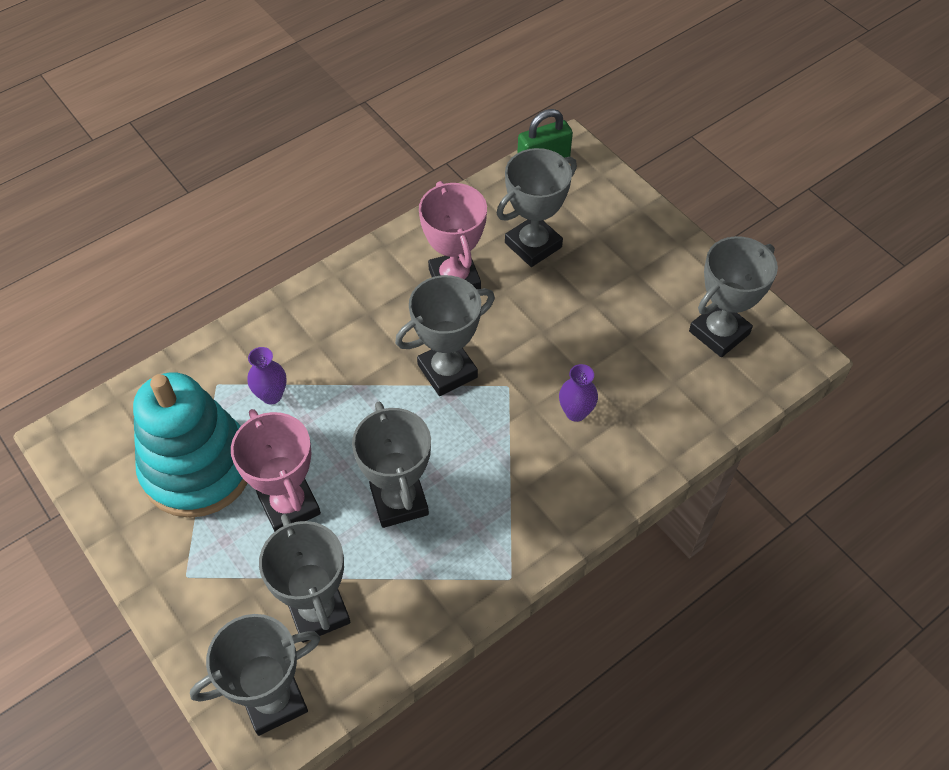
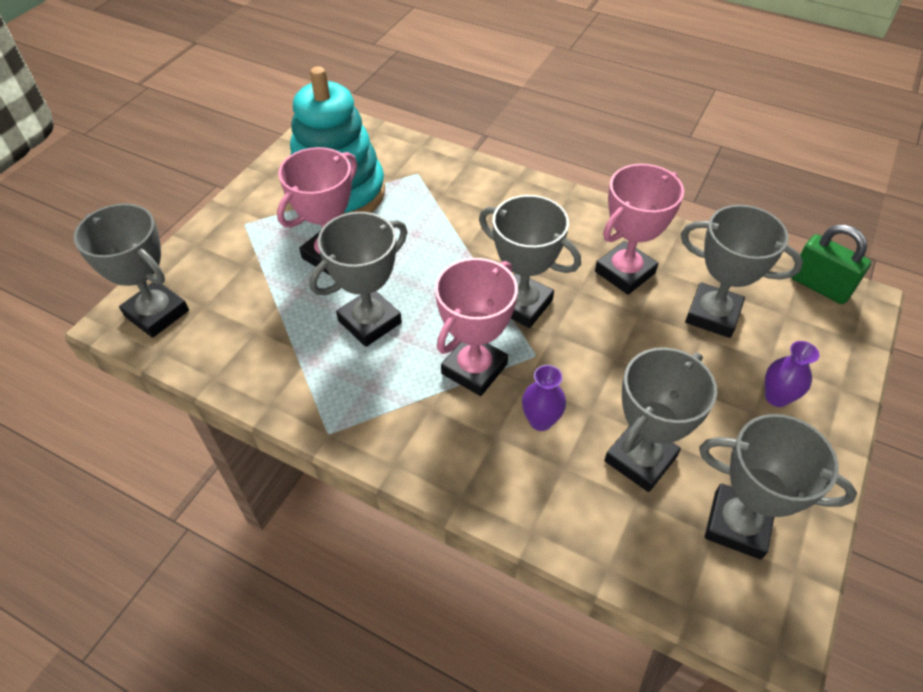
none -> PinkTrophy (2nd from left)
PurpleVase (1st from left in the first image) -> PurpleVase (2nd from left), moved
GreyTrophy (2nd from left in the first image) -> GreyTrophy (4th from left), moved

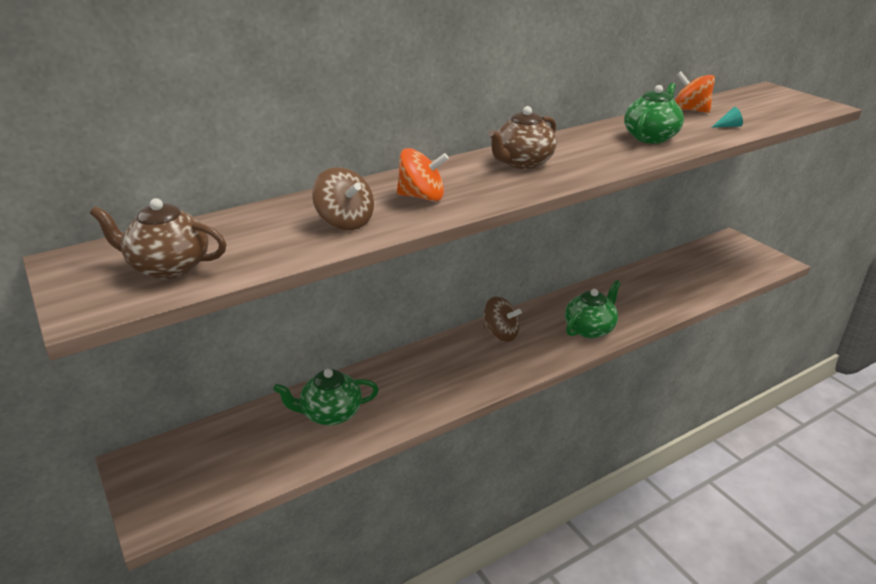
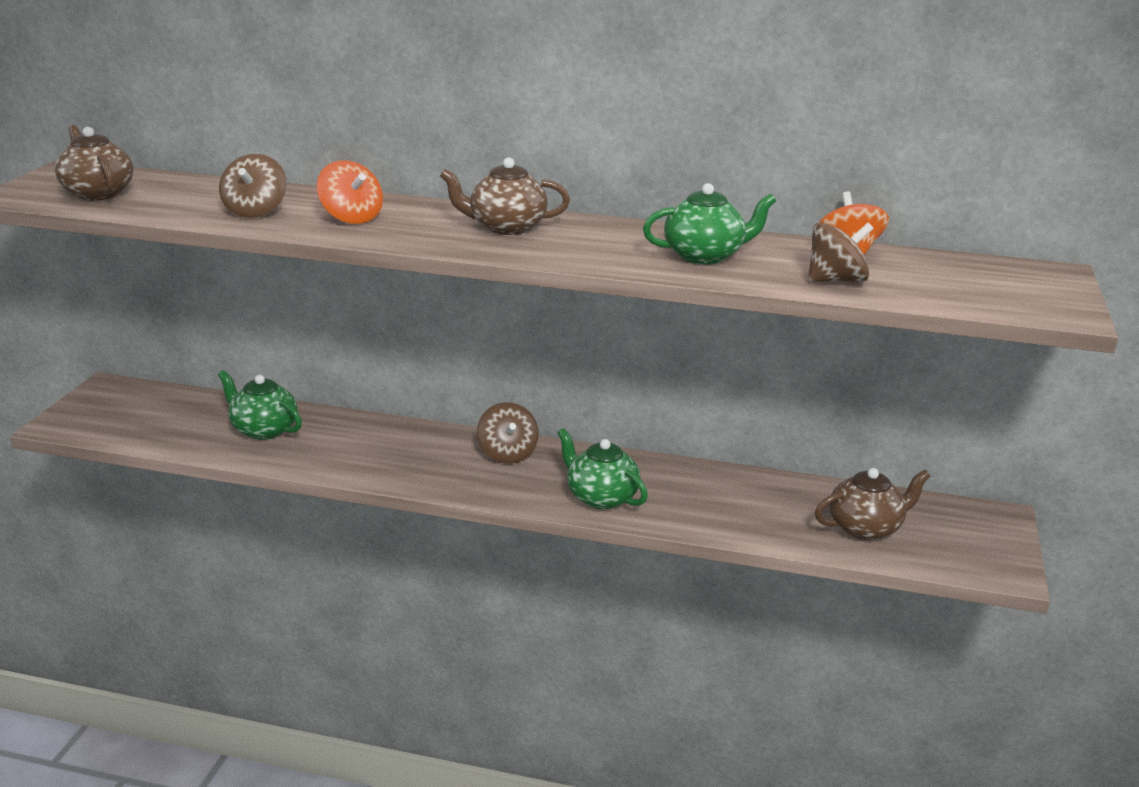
none -> BrownTeapot (3rd from left)
TurquoiseCone -> BrownSpinningTop (3rd from left)
GreenTeapot (2nd from left), 135 degrees counterclockwise

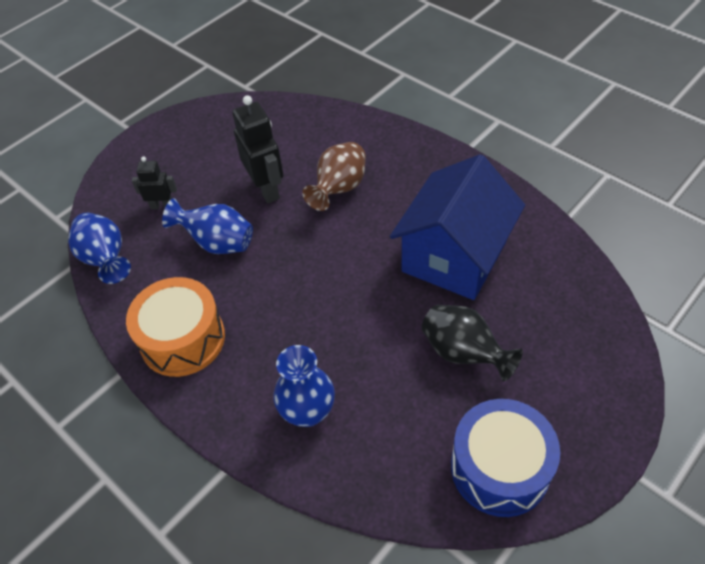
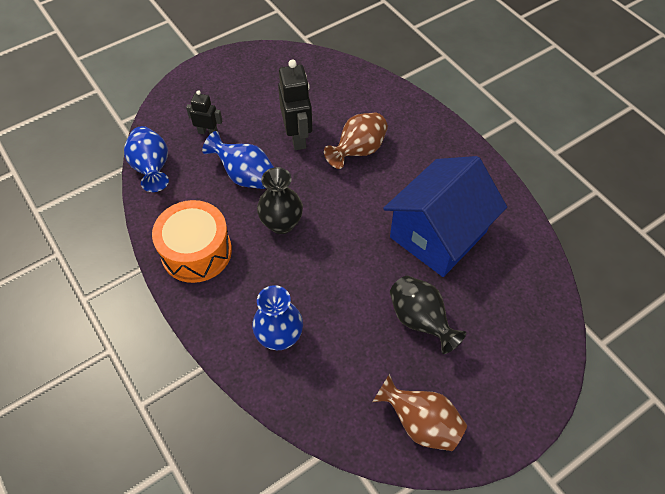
none -> BlackVase (1st from left)
BlueDrum -> BrownVase (2nd from left)

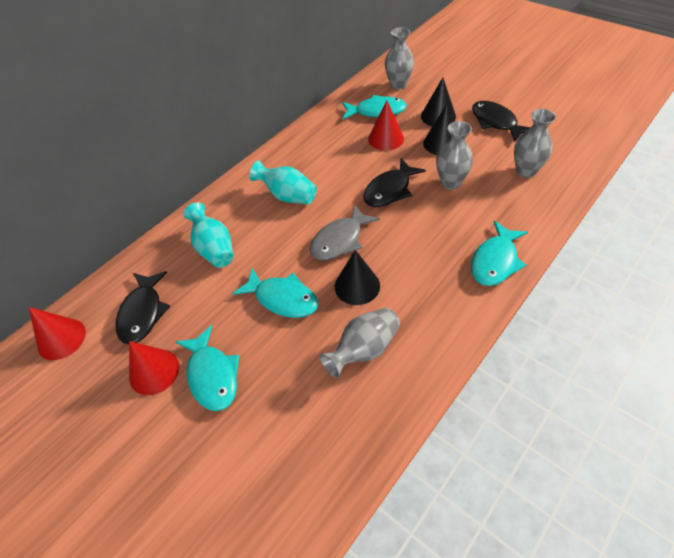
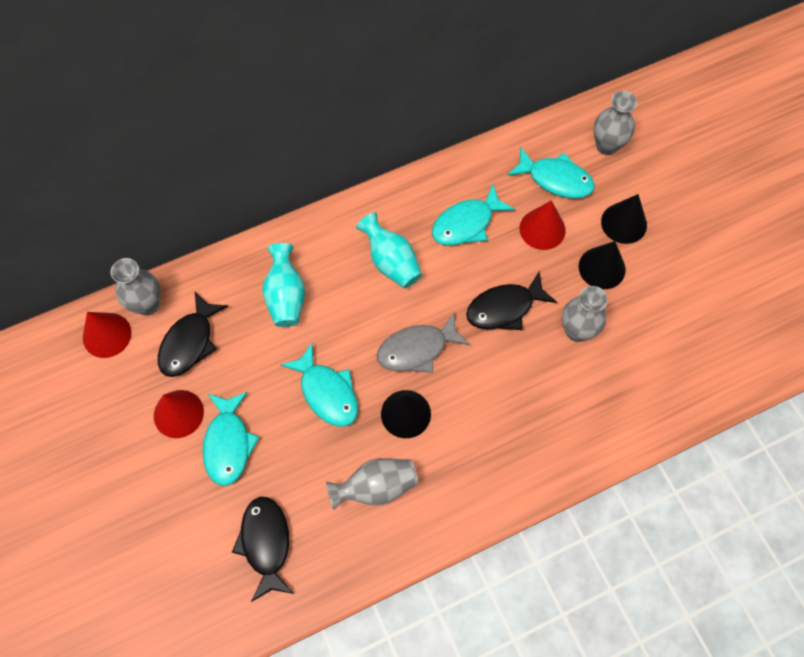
TurquoiseFish (4th from left in the first image) -> TurquoiseFish (3rd from left), moved
BlackFish (3rd from left in the first image) -> BlackFish (2nd from left), moved
GreyVase (4th from left in the first image) -> GreyVase (1st from left), moved

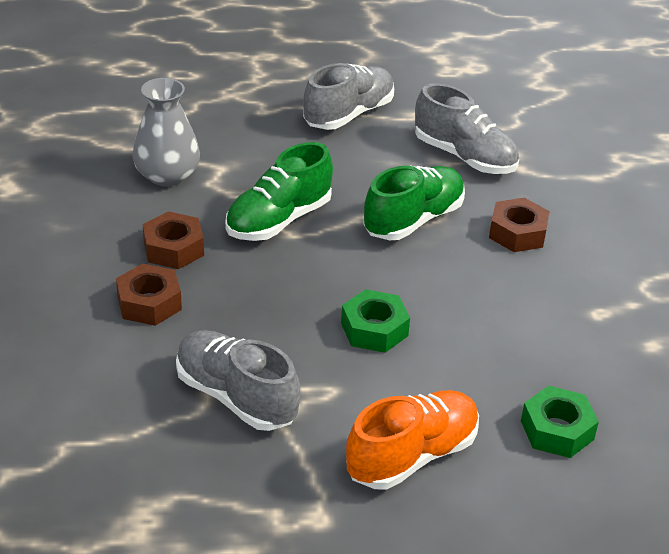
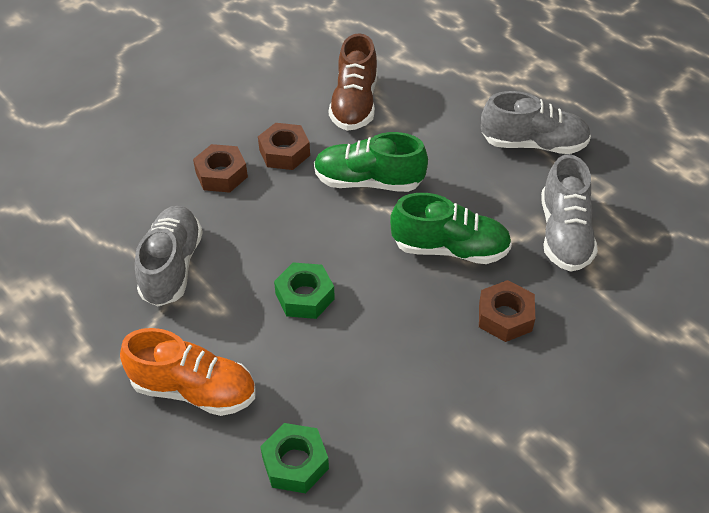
GreyVase -> BrownShoe

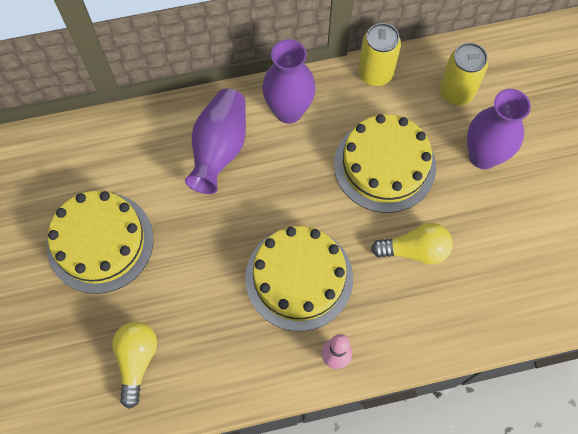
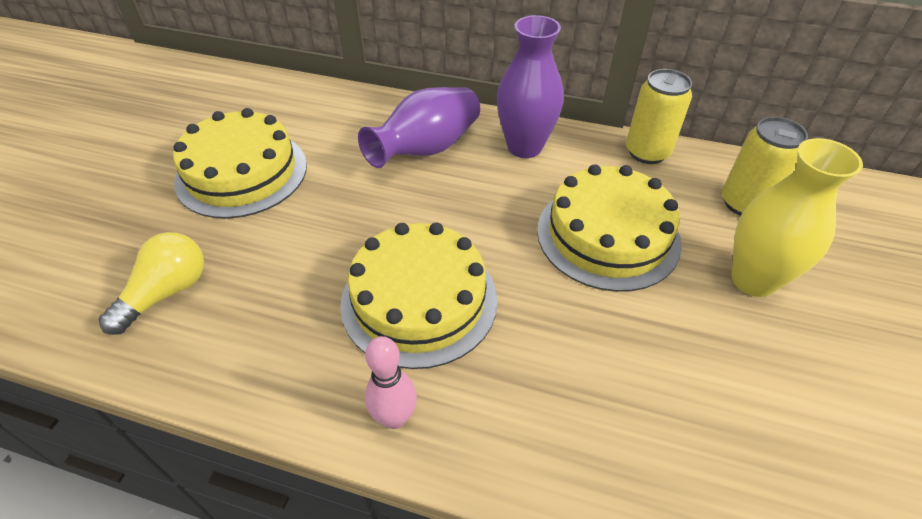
YellowLightBulb (2nd from left) -> none
PurpleVase (3rd from left) -> YellowVase

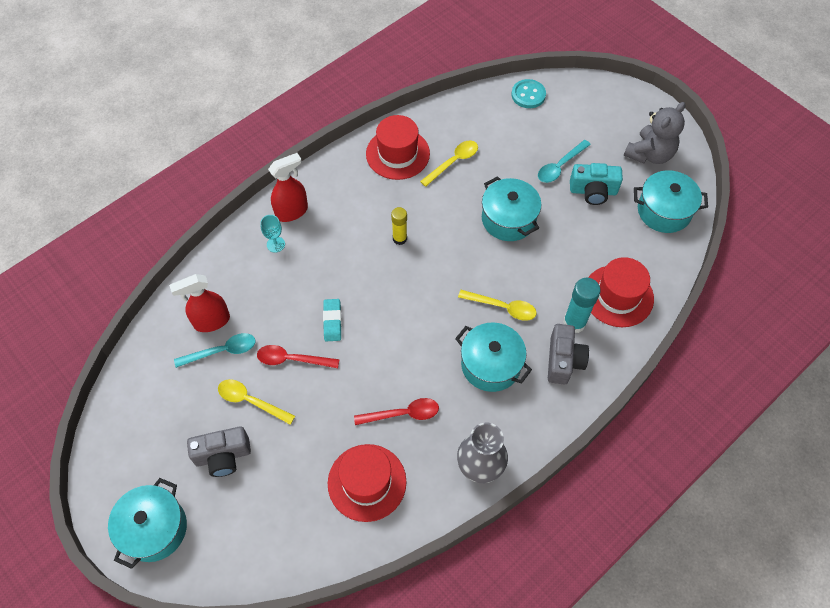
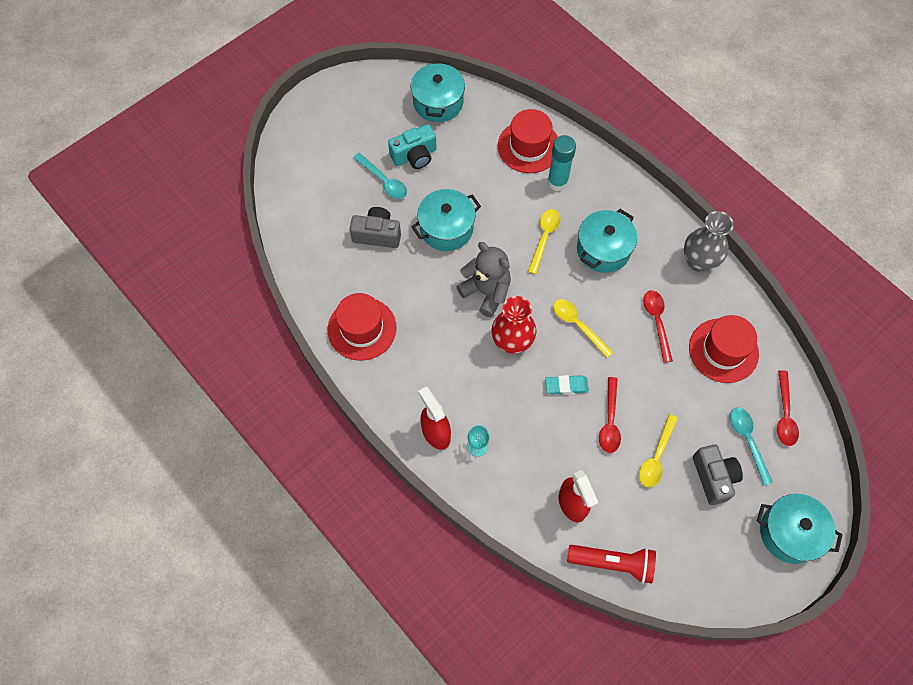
YellowGlueStick -> none
TurquoiseButton -> none
none -> RedVase
none -> RedFlashlight
none -> RedSpoon (3rd from left)
TurquoiseSpoon (1st from left in the first image) -> TurquoiseSpoon (2nd from left), moved
YellowSpoon (2nd from left), moved
GreyCamera (2nd from left in the first image) -> GreyCamera (1st from left), moved
GreyTeddyBear, moved
TurquoiseCamera, 60 degrees clockwise

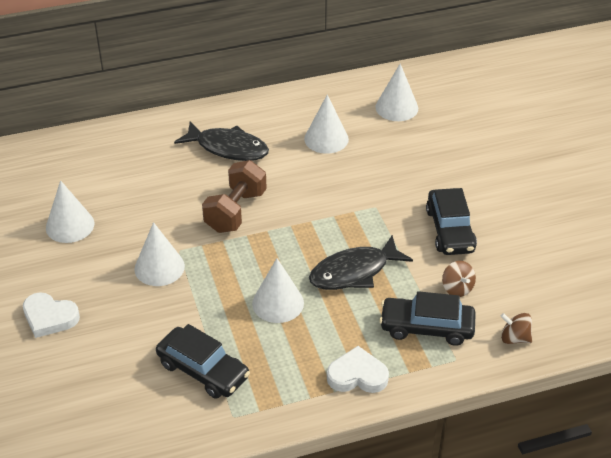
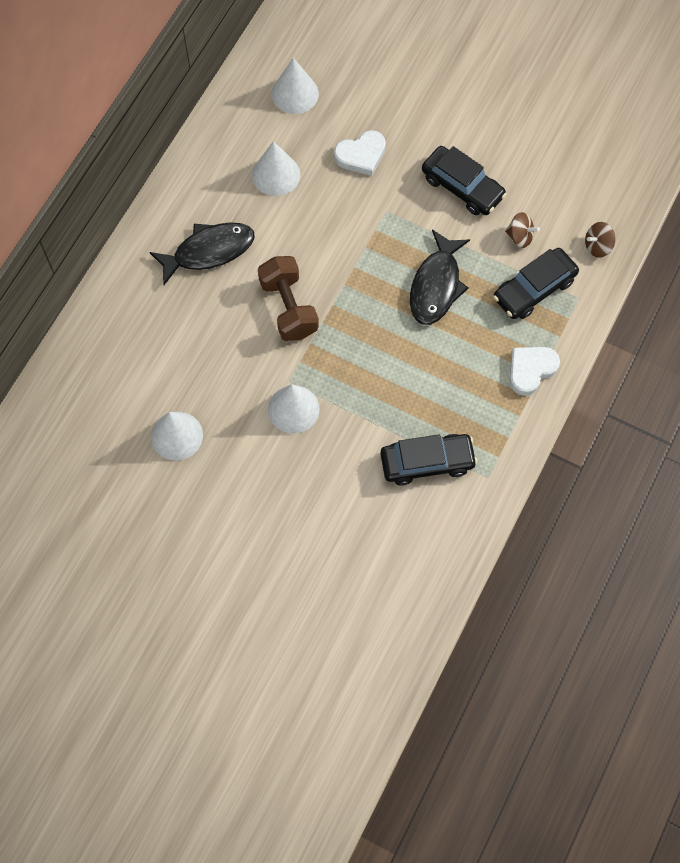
WhiteCone (3rd from left) -> none
WhiteHeart (1st from left), moved

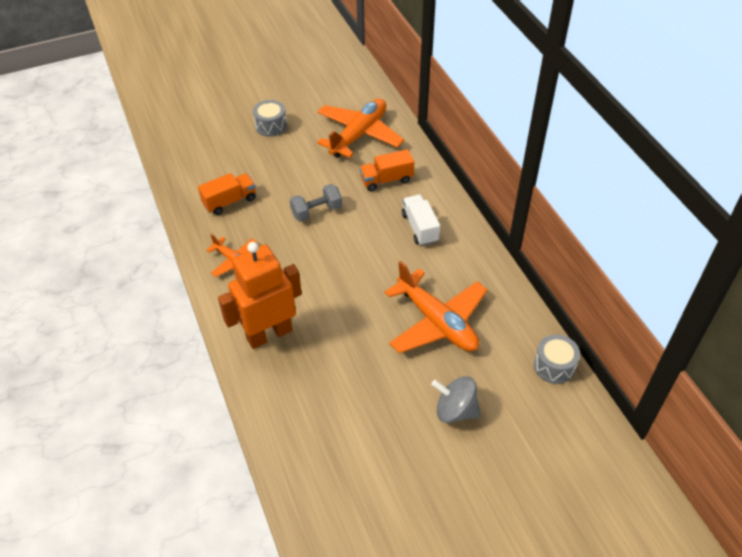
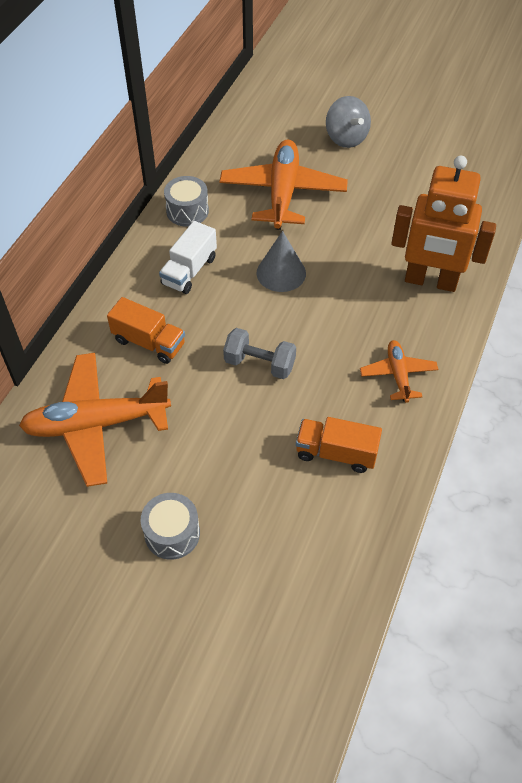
none -> GreyCone
GreyDrum (2nd from left), moved

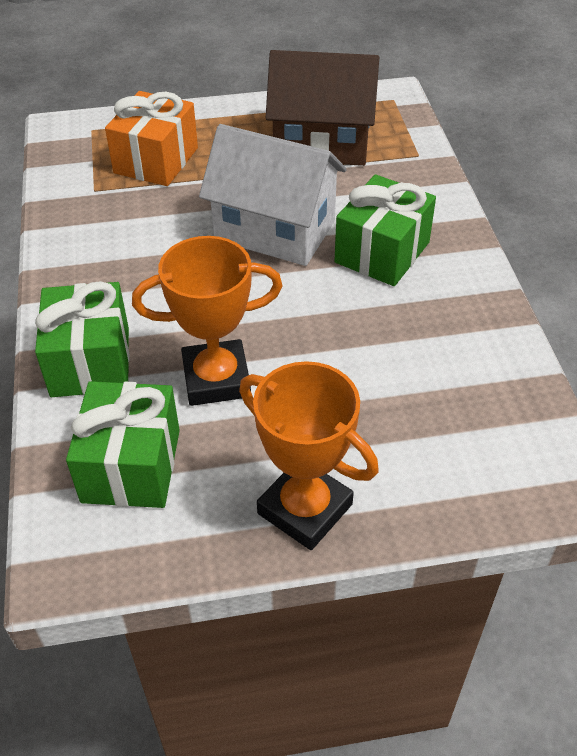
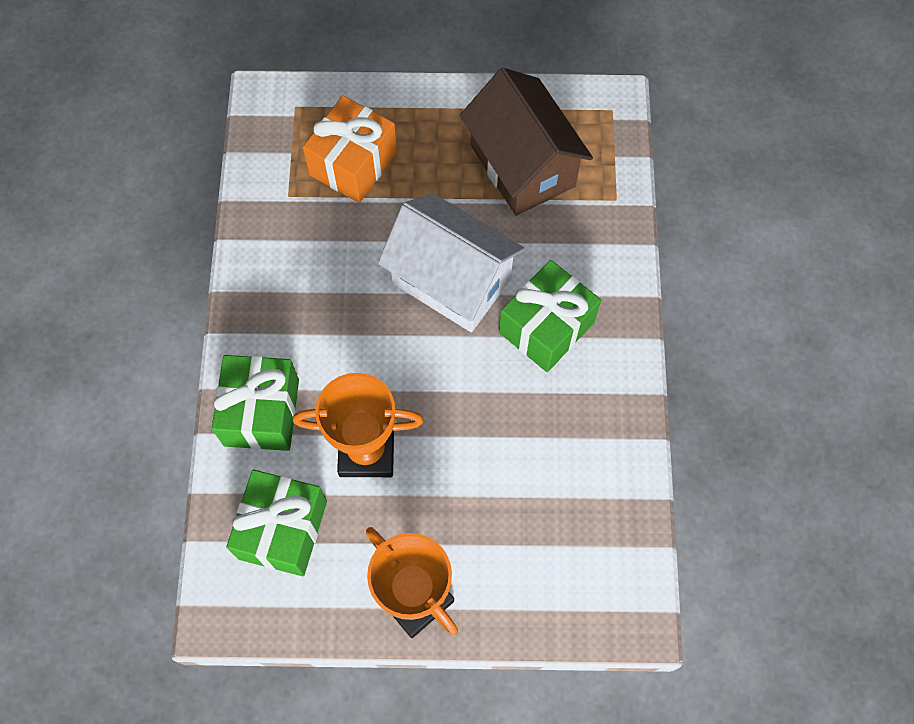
BrownHouse, 45 degrees clockwise

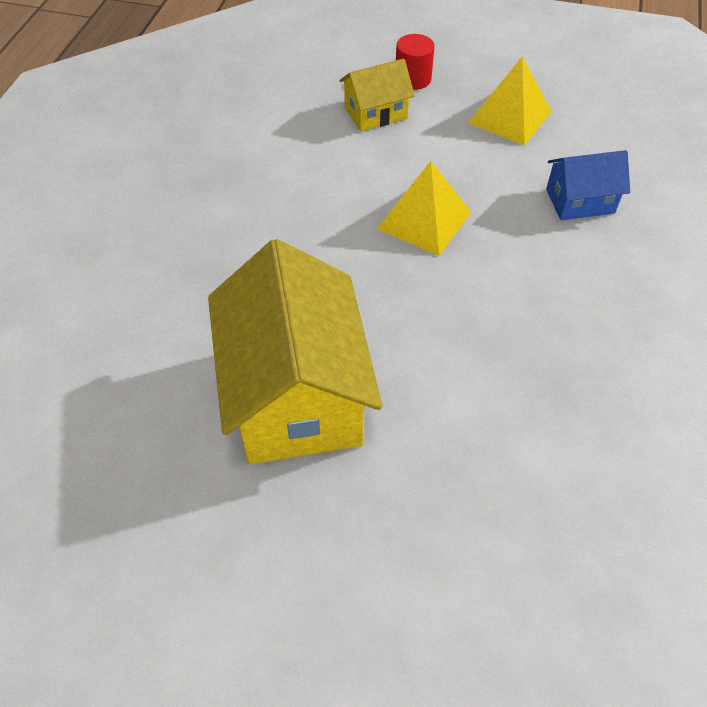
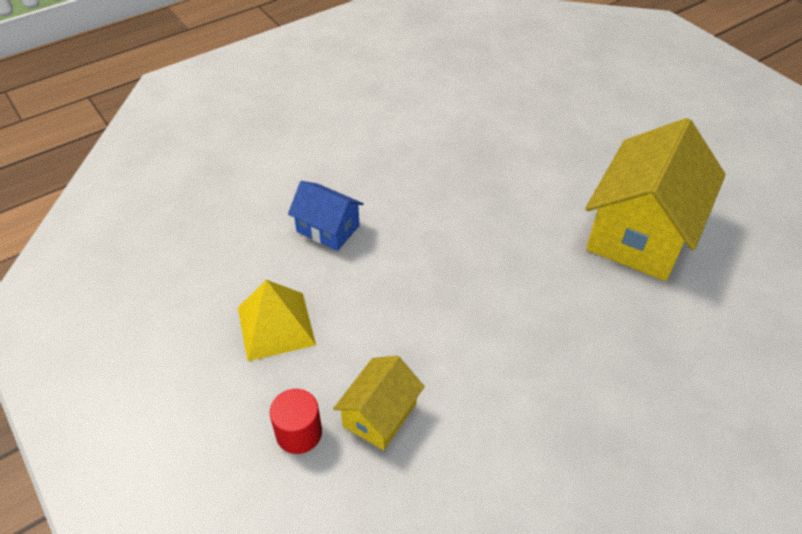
YellowPyramid (1st from left) -> none
YellowHouse (2nd from left in the first image) -> YellowHouse (1st from left), 75 degrees counterclockwise

